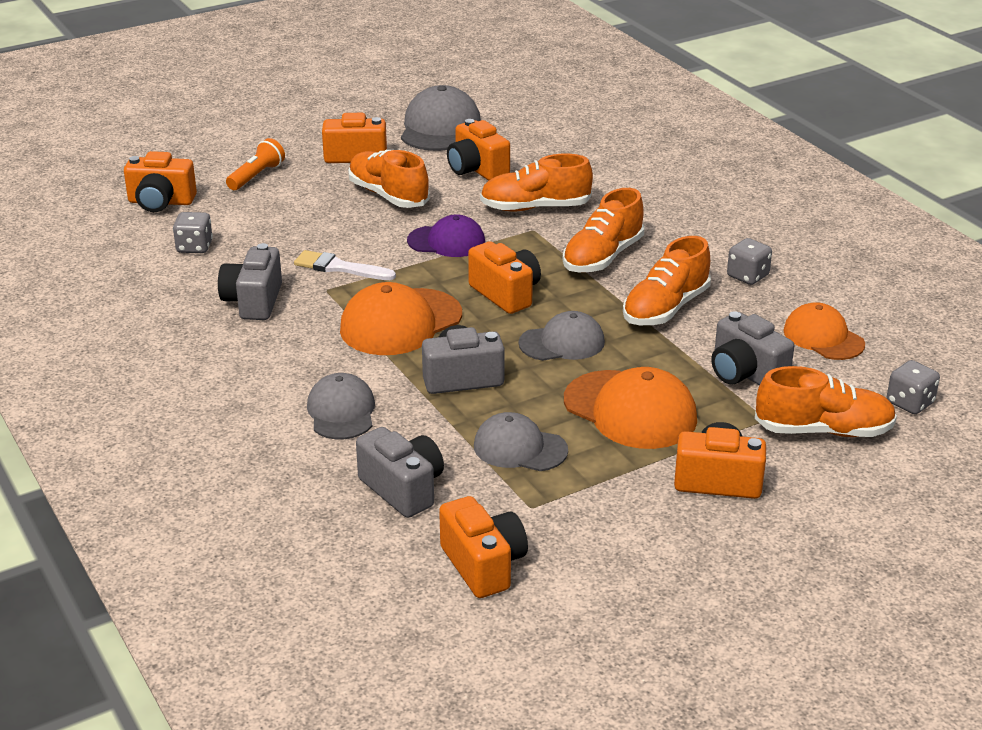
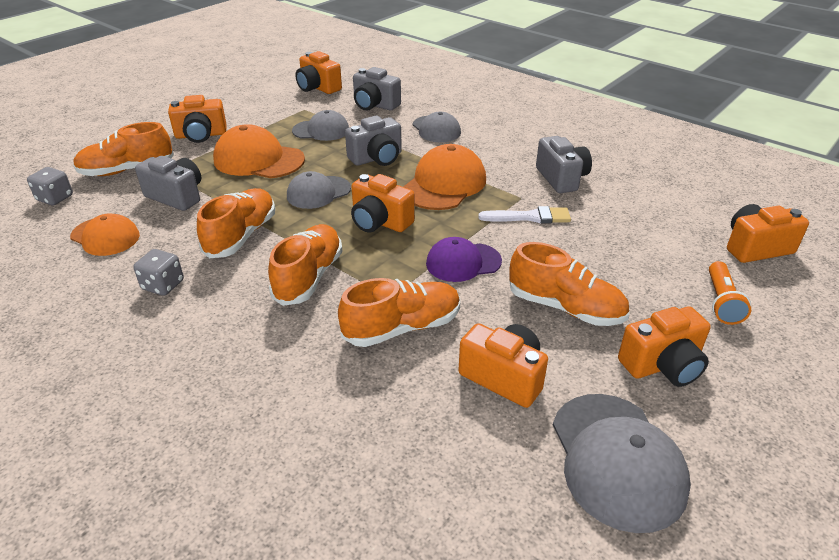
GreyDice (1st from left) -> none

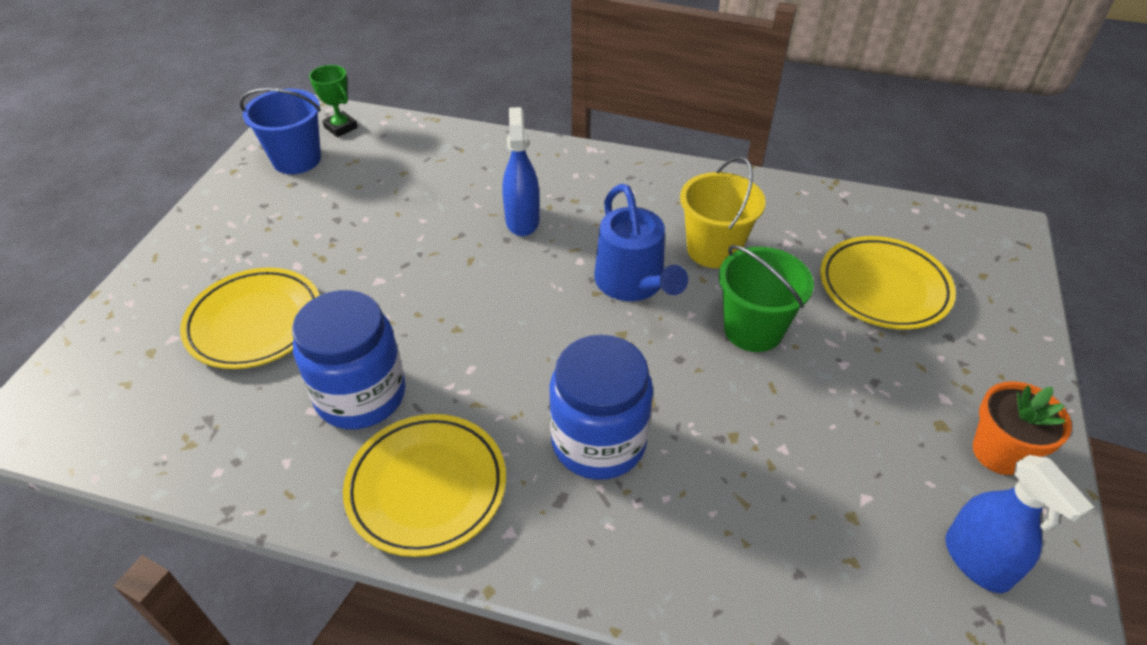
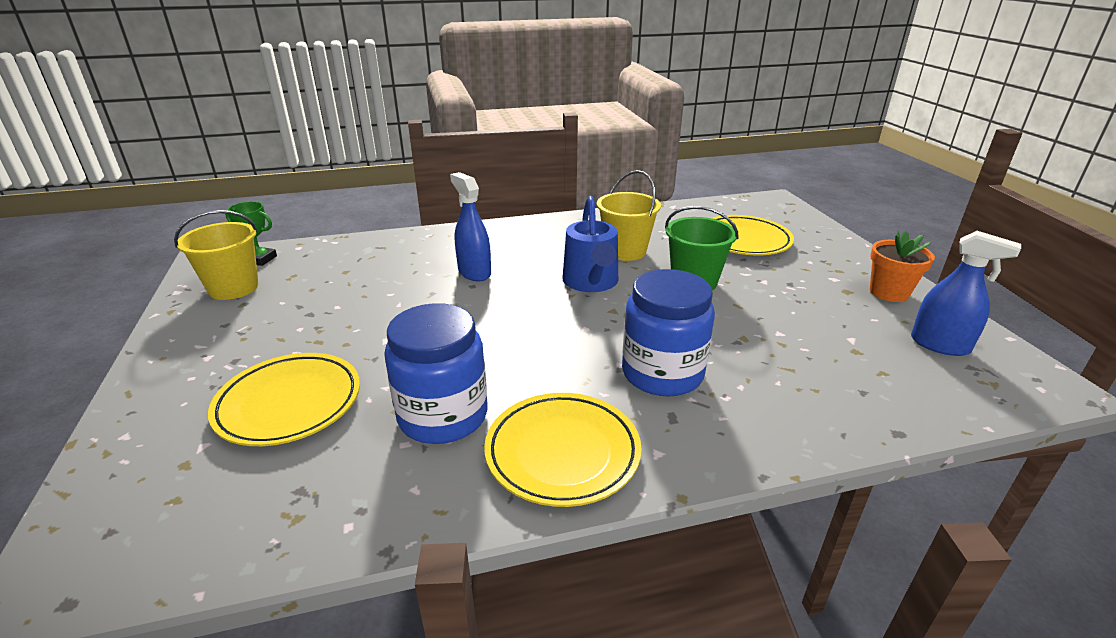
BlueBucket -> YellowBucket (1st from left)
BlueWateringCan, 45 degrees clockwise

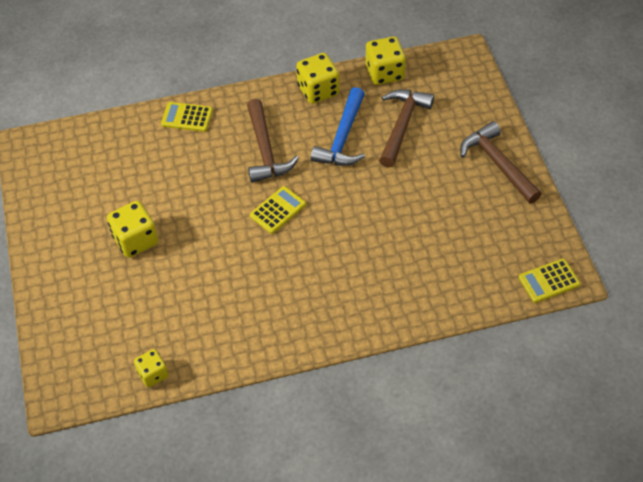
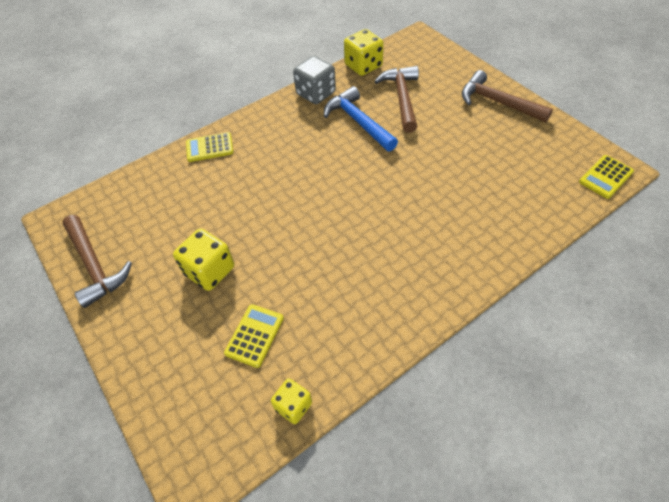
BrownHammer (1st from left), moved
YellowCalculator (2nd from left), moved
YellowDice (3rd from left) -> GreyDice
BlueHammer, 150 degrees clockwise

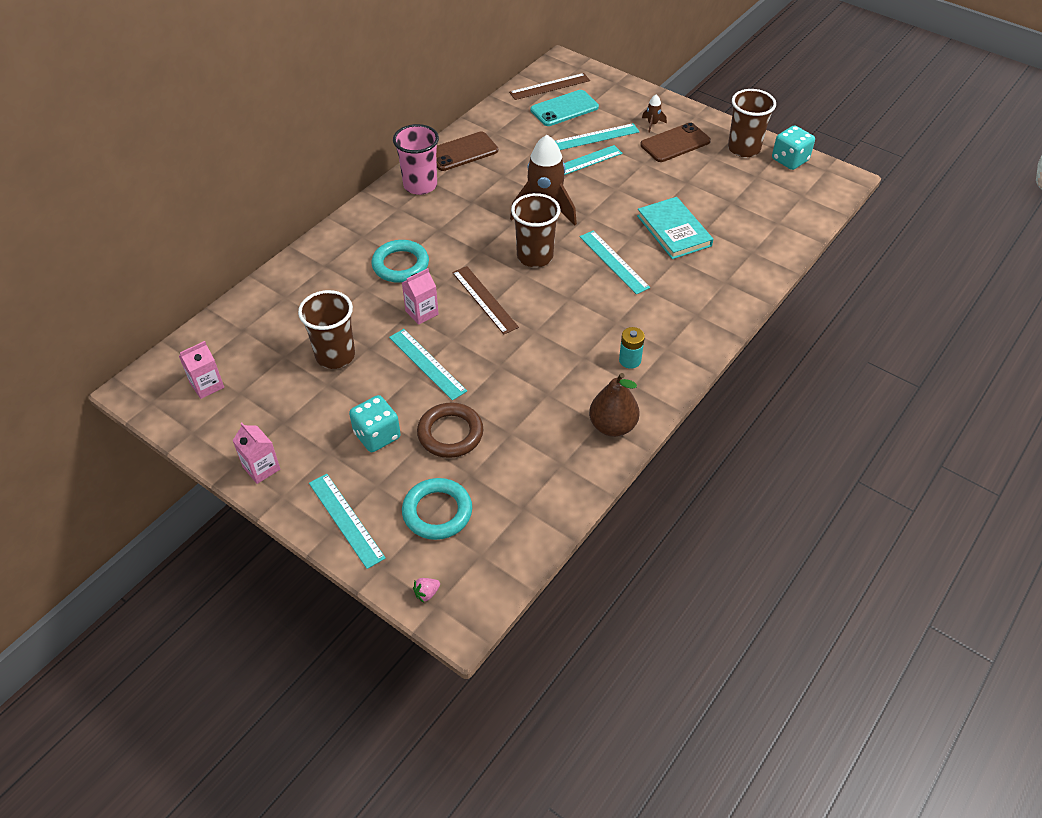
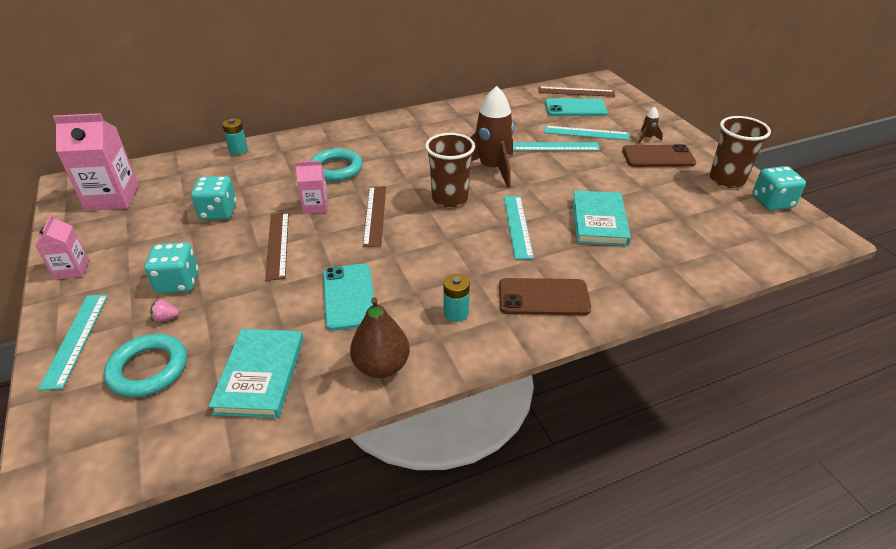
PinkCup -> none
BrownRing -> none
none -> TurquoiseBook (1st from left)
none -> TurquoiseBattery (1st from left)
none -> TurquoisePhone (1st from left)
PinkStrawberry, moved
BrownPhone (1st from left), moved
BrownCup (1st from left) -> TurquoiseDice (2nd from left)
TurquoiseRuler (2nd from left) -> BrownRuler (1st from left)
PinkCarton (1st from left in the first image) -> PinkCarton (2nd from left), x1.78

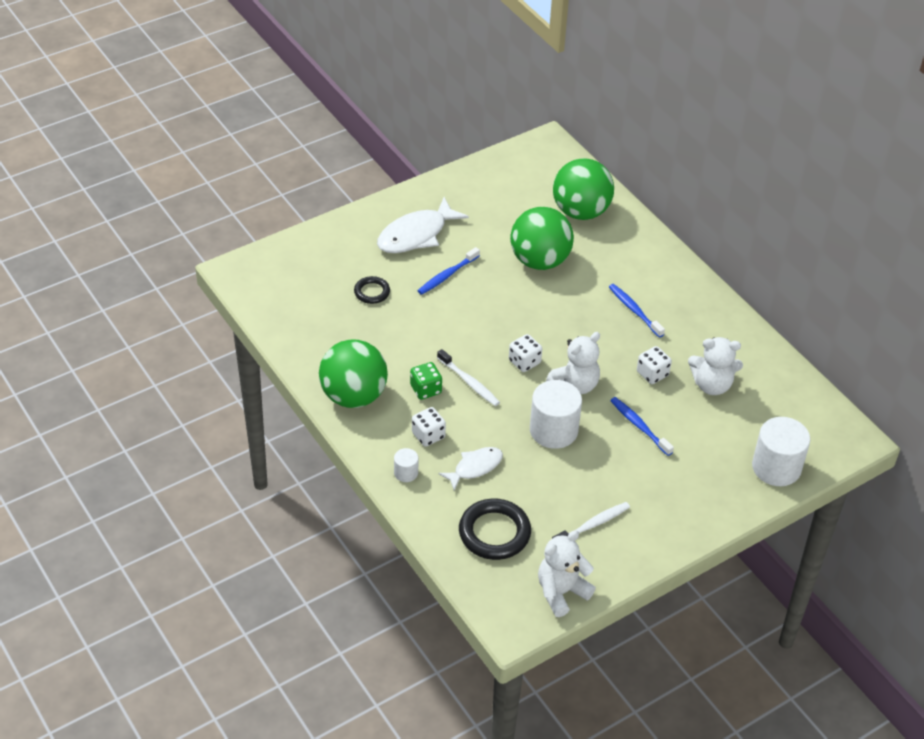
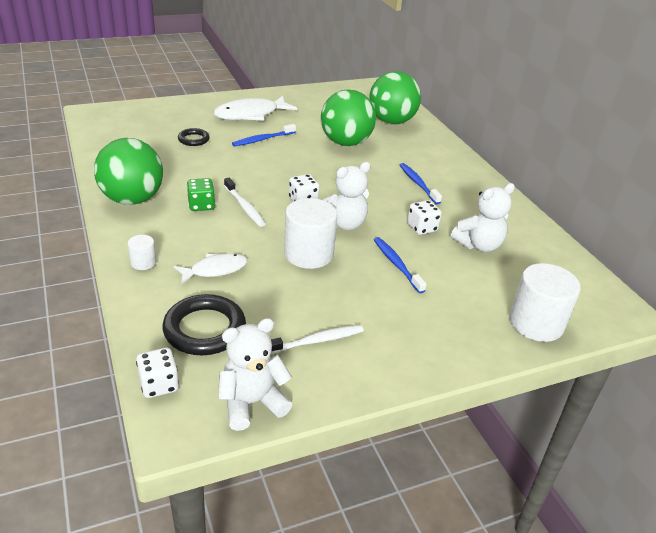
WhiteDice (1st from left), moved
WhiteTeddyBear (3rd from left), 45 degrees counterclockwise

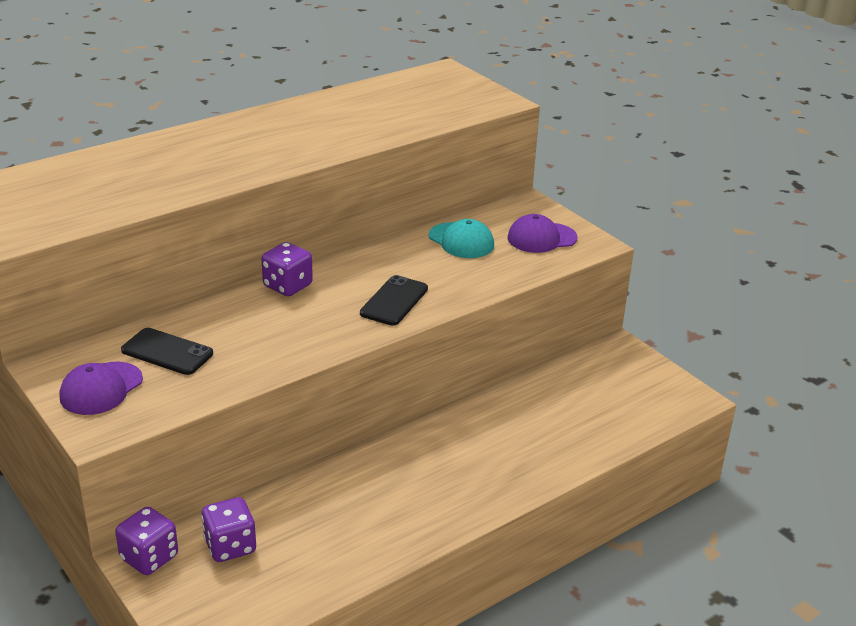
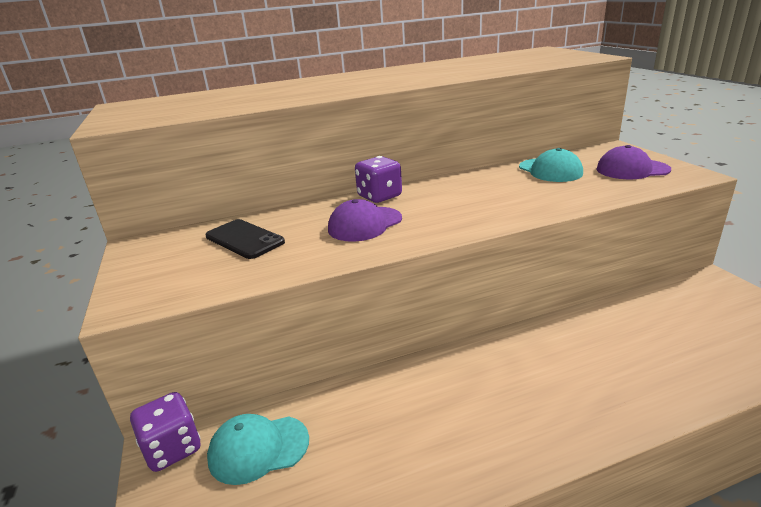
BlackPhone (2nd from left) -> none
PurpleCap (1st from left), moved
PurpleDice (2nd from left) -> TurquoiseCap (1st from left)

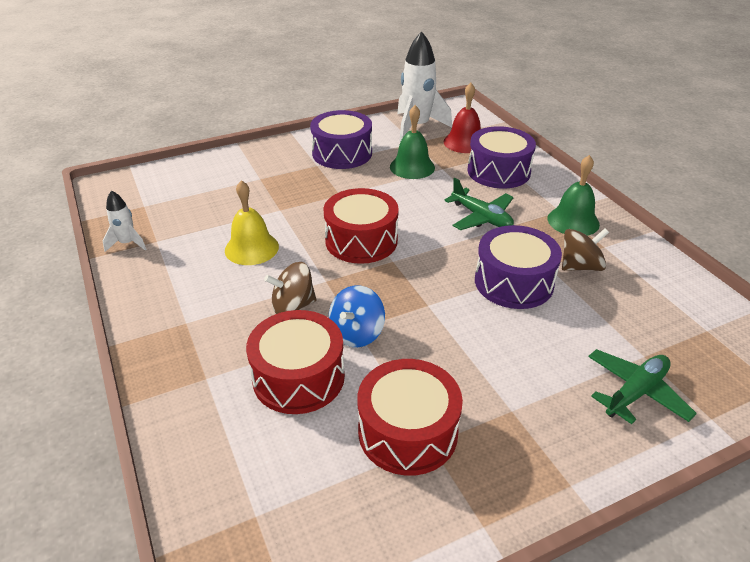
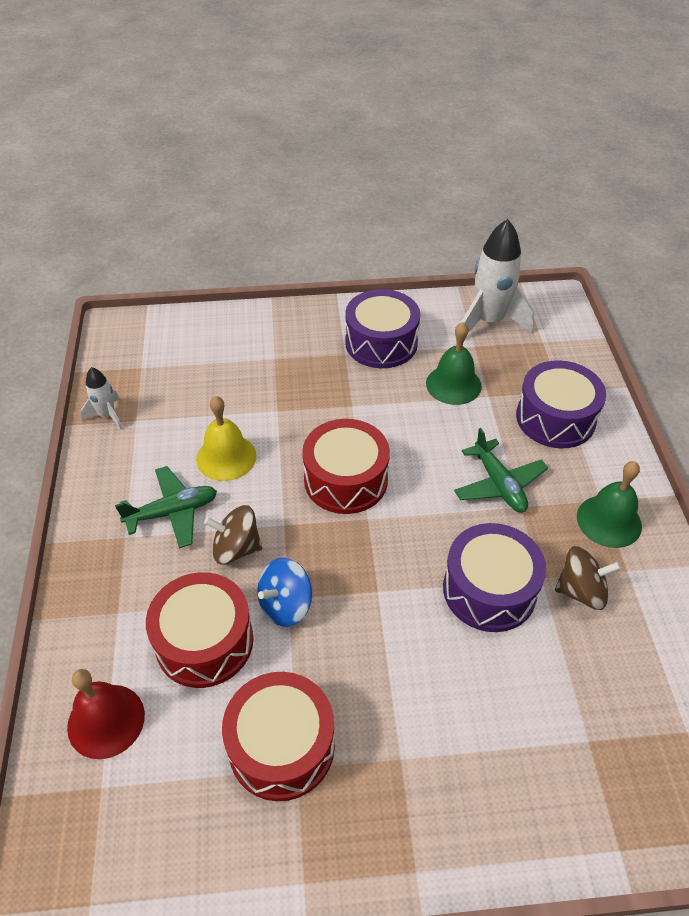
RedBell, moved
GreenPlane (2nd from left in the first image) -> GreenPlane (1st from left), moved

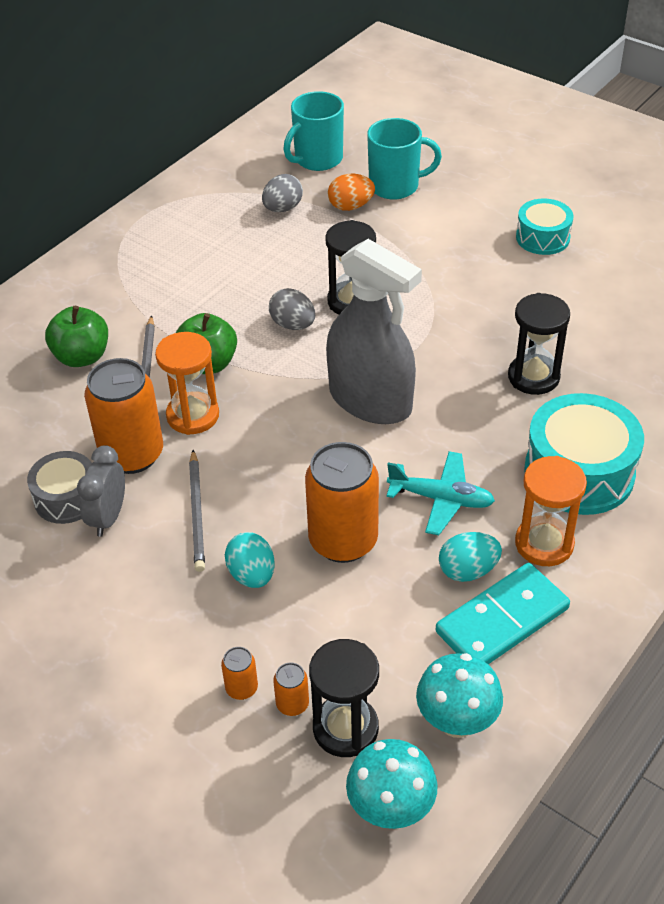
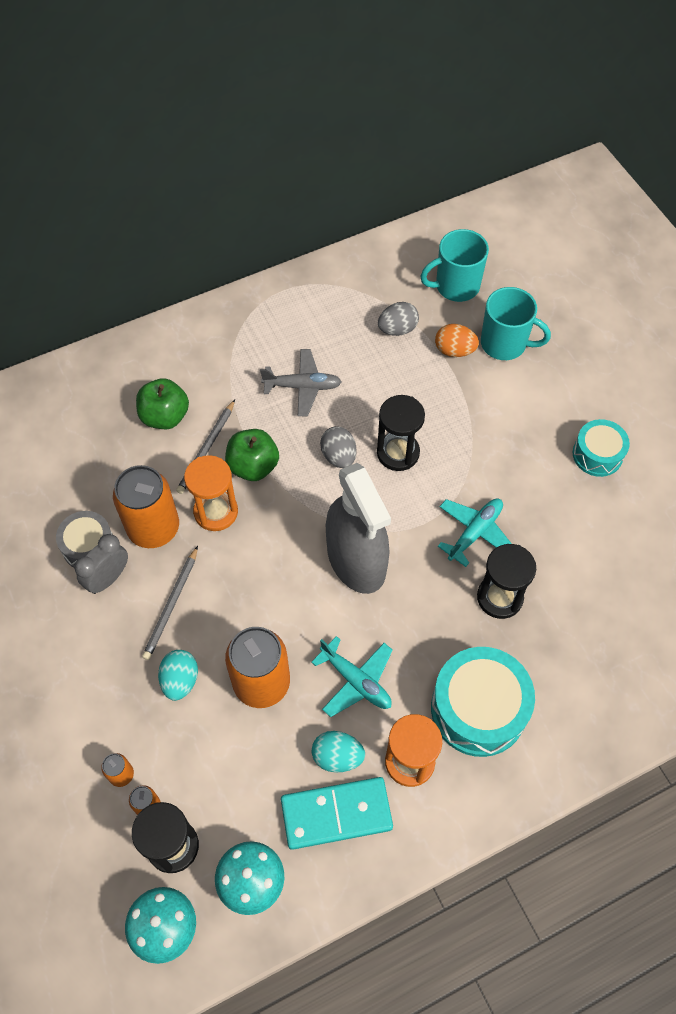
none -> GreyPlane
none -> TurquoisePlane (2nd from left)

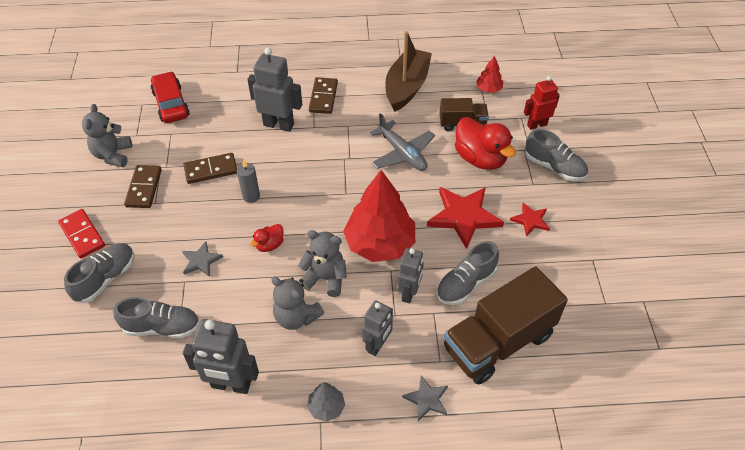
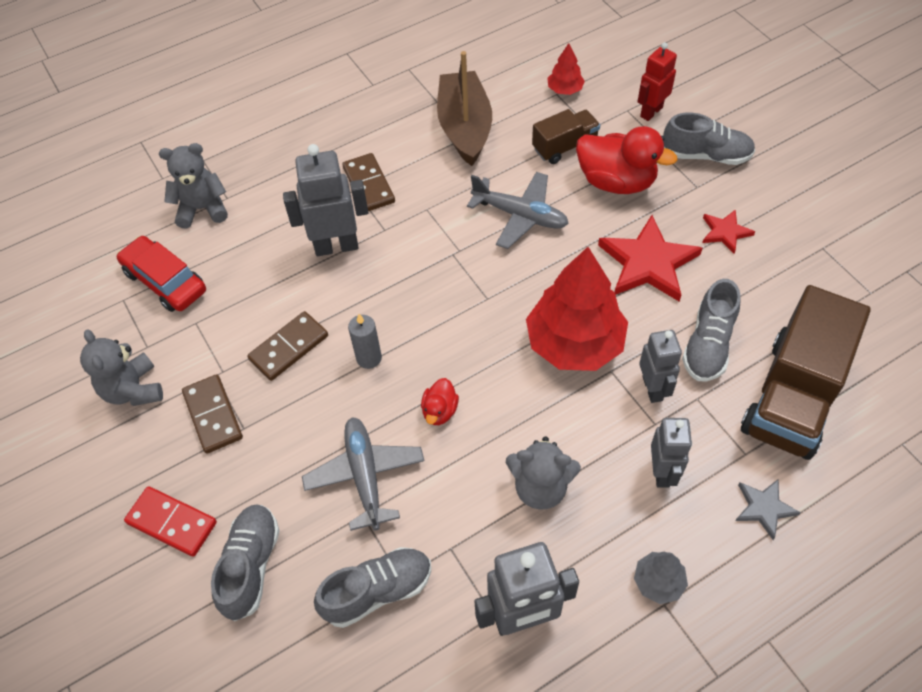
GreyTeddyBear (3rd from left in the first image) -> GreyTeddyBear (2nd from left), moved
GreyStar (1st from left) -> GreyPlane (1st from left)

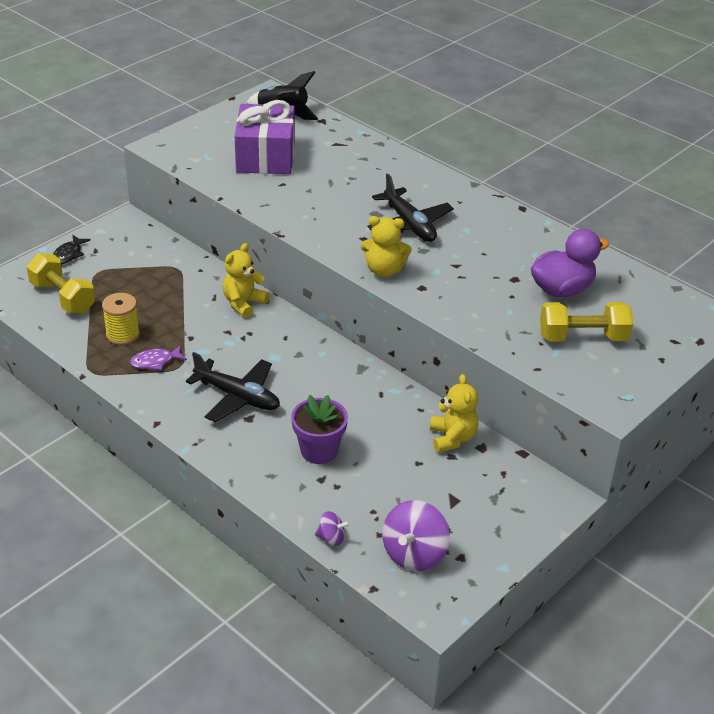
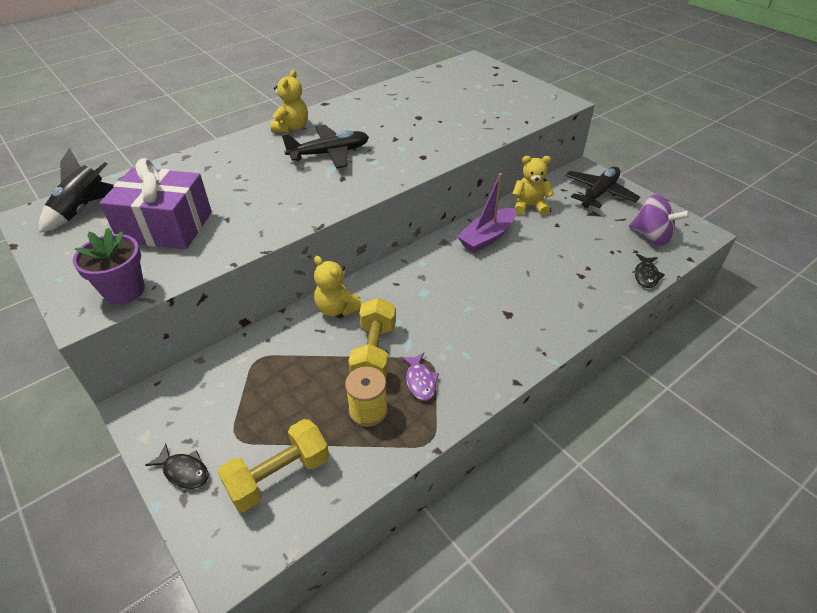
PurpleDuck -> none
none -> PurpleBoat
BlackPlane (1st from left in the first image) -> BlackPlane (2nd from left), moved
PurpleFlowerPot, moved
YellowTeddyBear (2nd from left in the first image) -> YellowTeddyBear (1st from left), moved
YellowDumbbell (2nd from left), moved
PurpleSpinningTop (1st from left) -> BlackFish (2nd from left)

